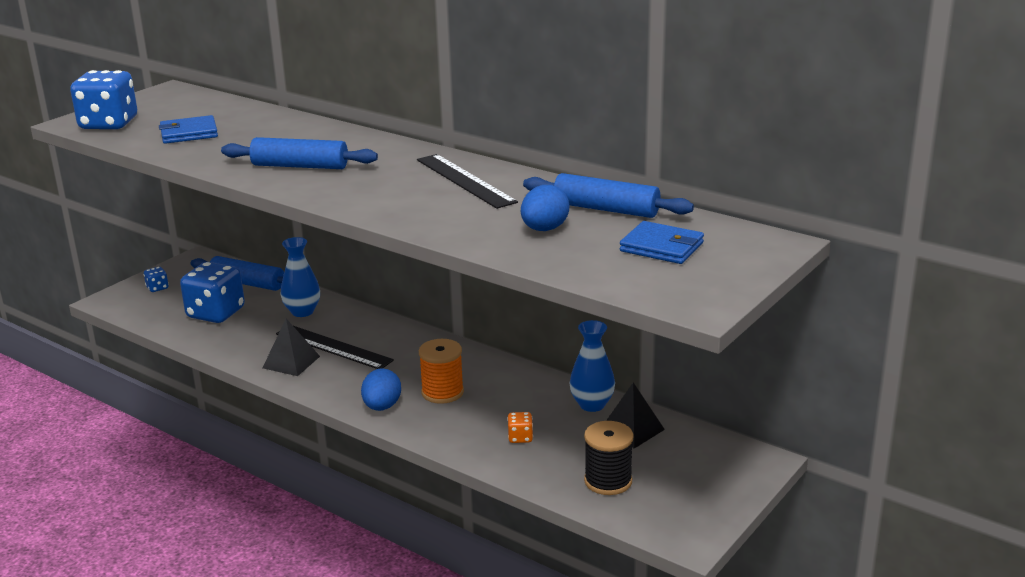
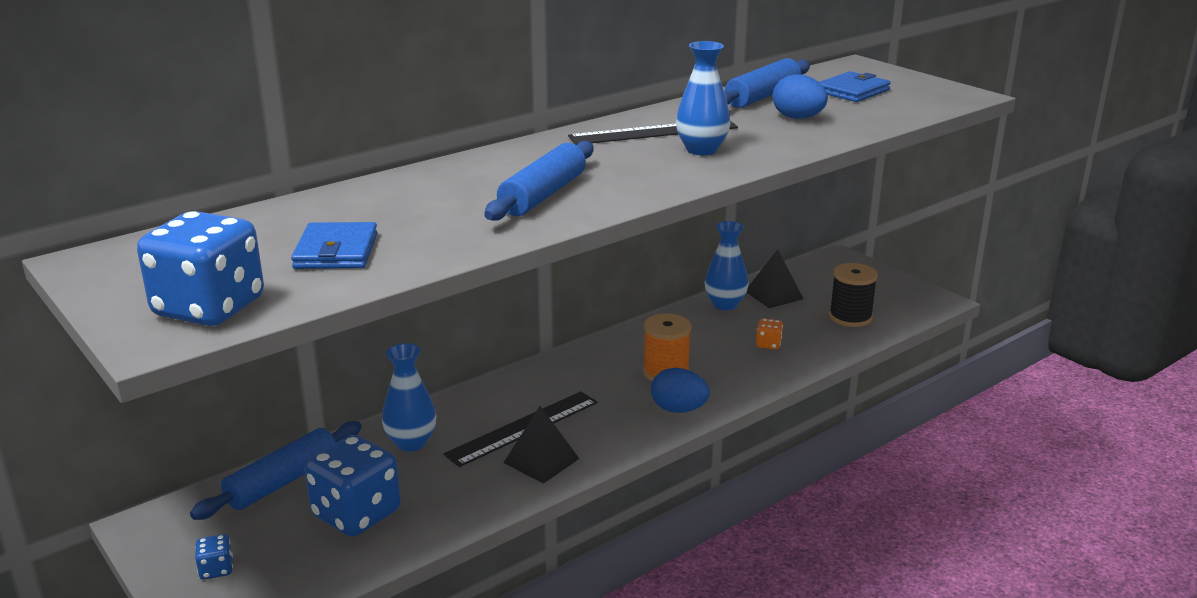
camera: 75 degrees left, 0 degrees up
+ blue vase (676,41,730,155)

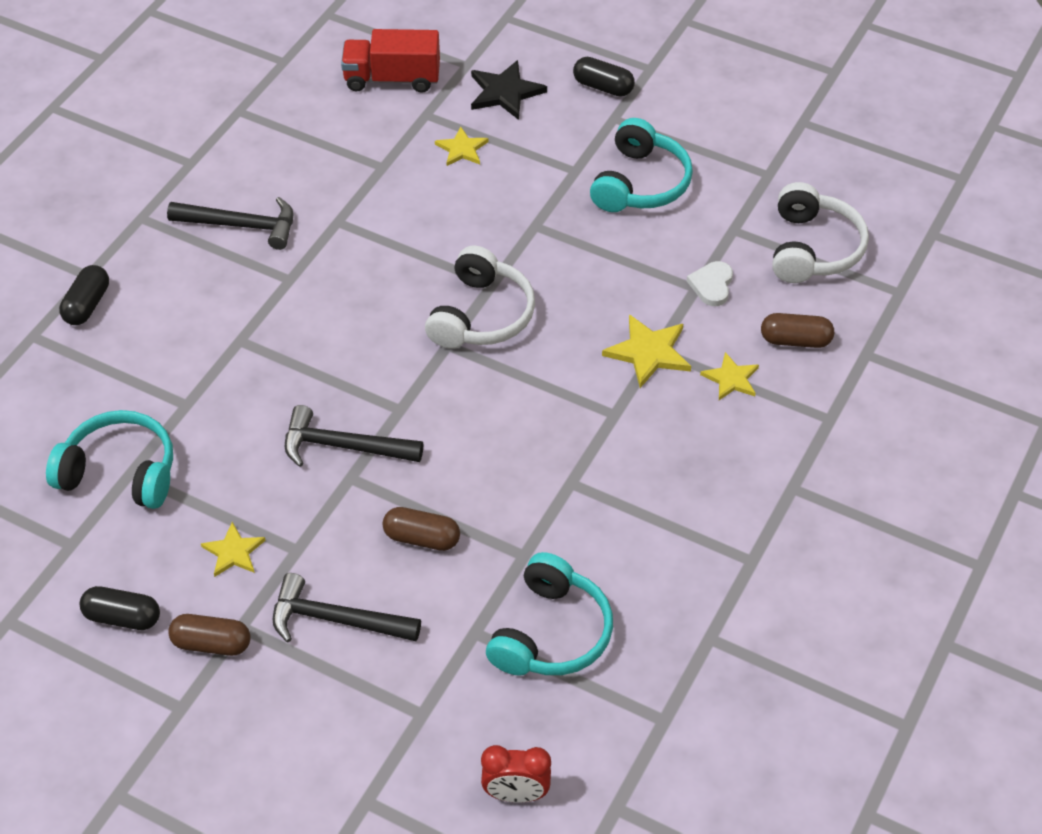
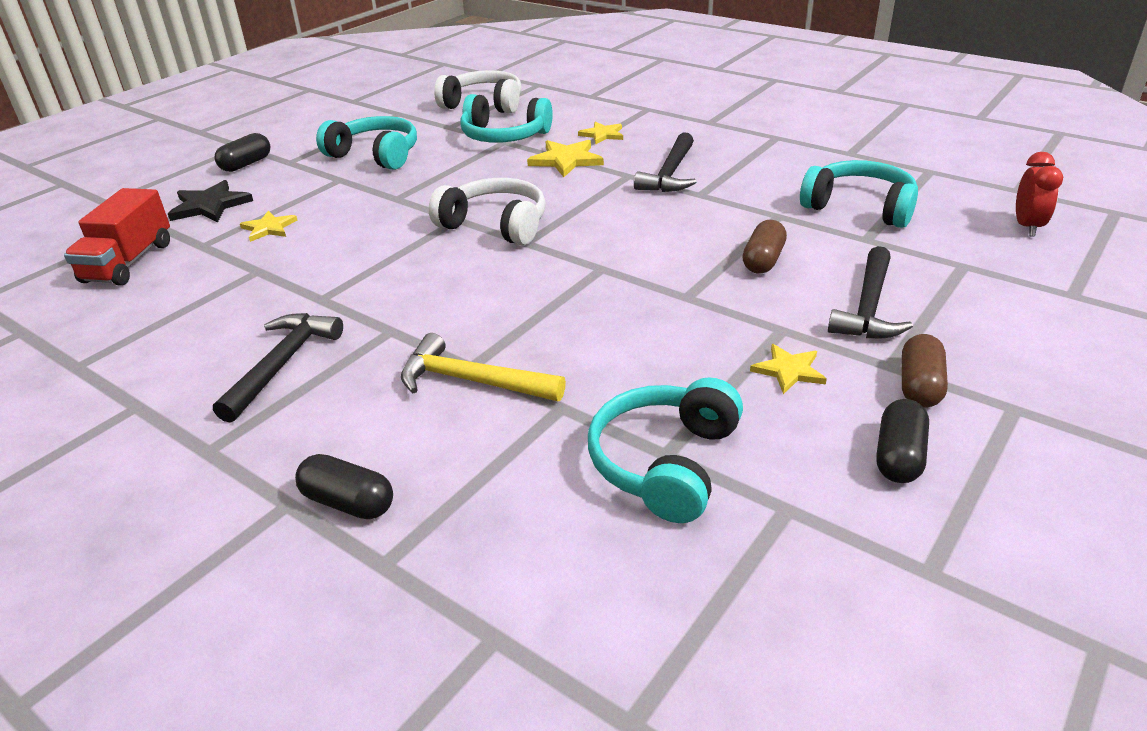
camera: 80 degrees left, 15 degrees down
~ white heart (687,261,733,306) to turquoise headphones (460,94,553,143)
- brown capsule (761,313,834,348)
~ black hammer (285,405,423,467) to (634,132,696,192)
+ yellow hammer (401,333,566,401)

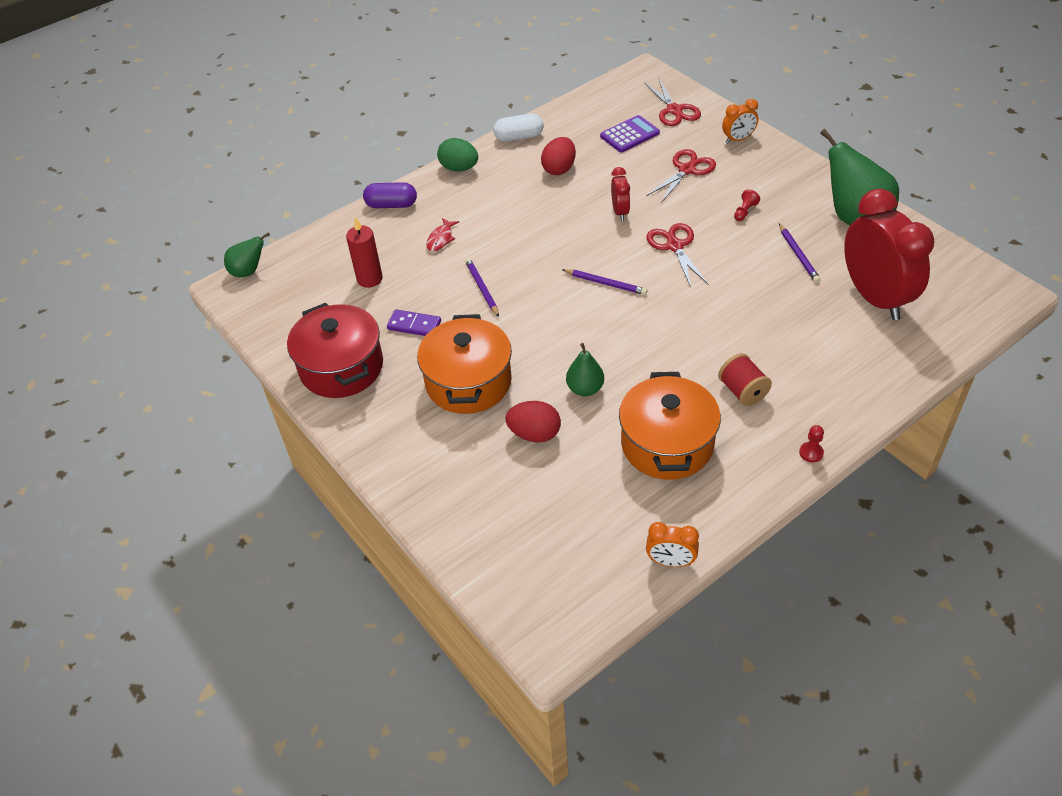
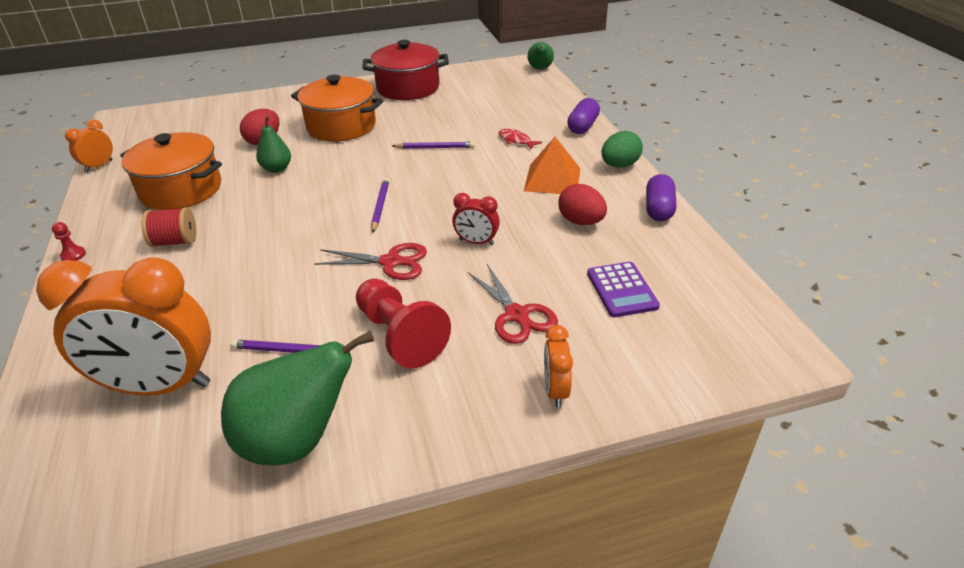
camera: 110 degrees right, 10 degrees down
- red scissors (645,79,701,126)
~ white capsule (493,113,544,142) to purple capsule (646,174,676,221)
~ red clock (844,189,934,320) to orange clock (36,258,211,395)
~ red pawn (734,190,760,221) = (356,279,451,368) x2.45
- red candle (346,217,383,288)
~ purple pencil (562,269,647,295) = (371,178,389,233) 135 degrees clockwise
- purple domino (387,309,441,336)
+ orange pyramid (524,137,581,194)

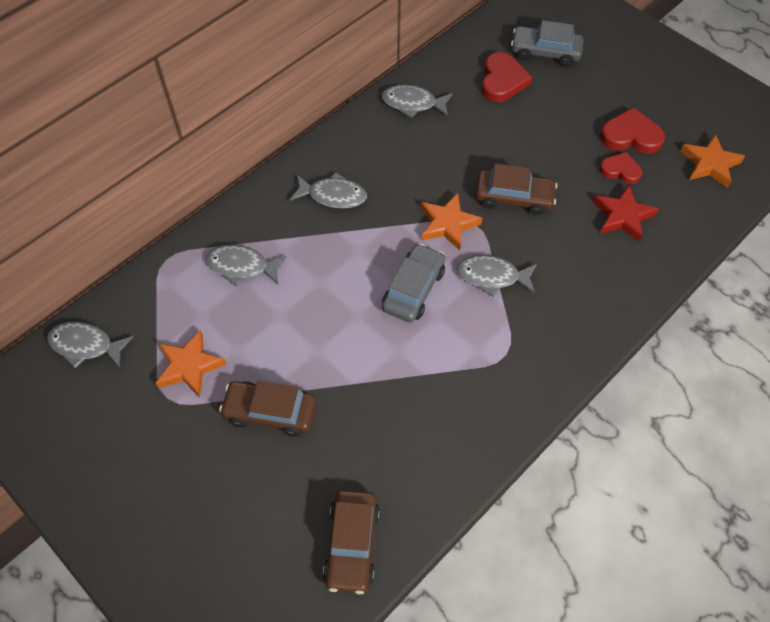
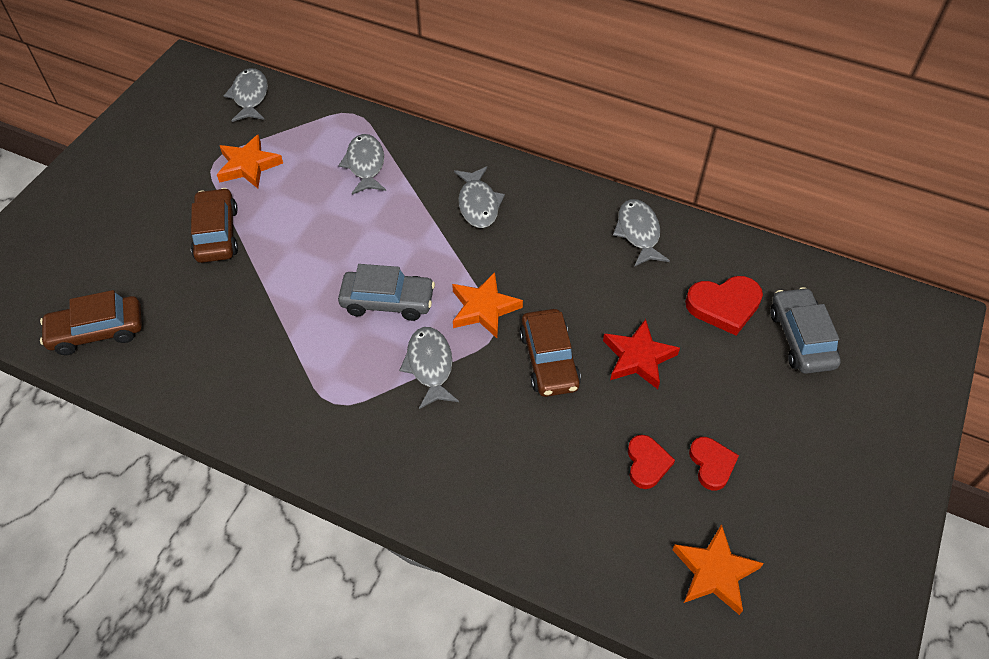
camera: 70 degrees right, 5 degrees down
~ red heart (600,107,665,154) = (689,437,739,491) x0.65
~ red star (593,185,658,242) to (603,319,680,389)

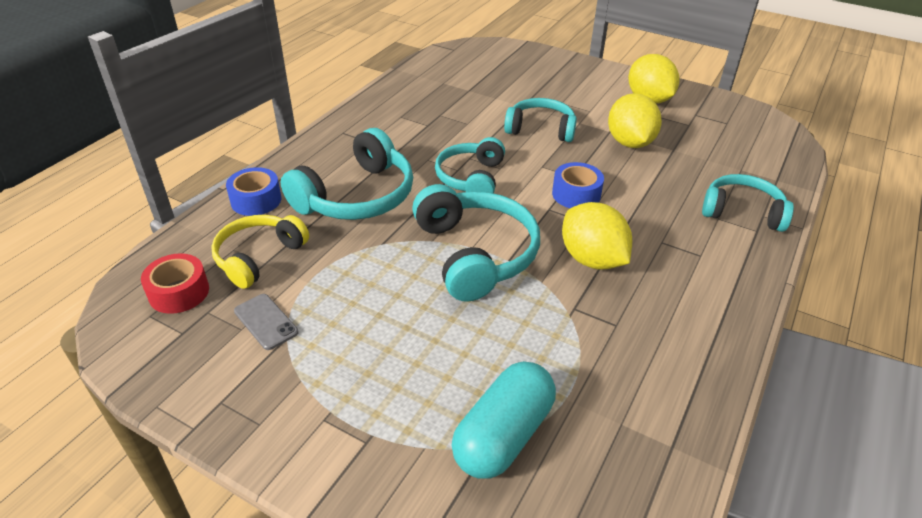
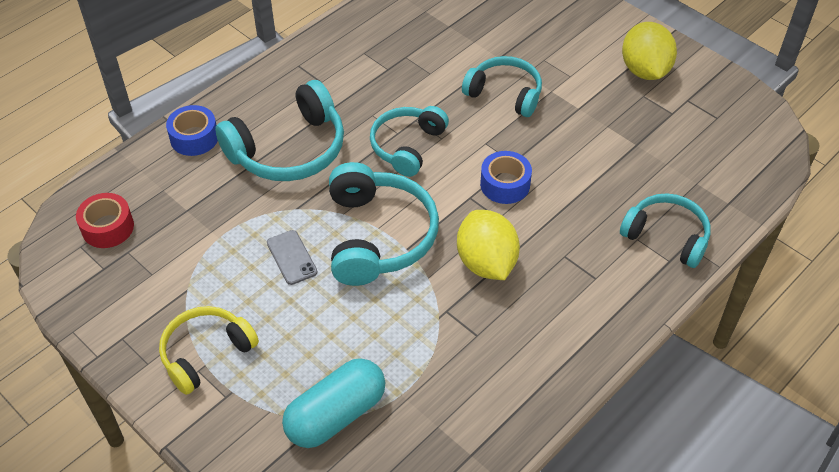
camera: 15 degrees right, 10 degrees up
- yellow lemon (608,93,662,148)
~ yellow headphones (211,215,309,289) to (159,306,259,395)
~ grey phone (234,294,299,350) to (267,230,317,285)

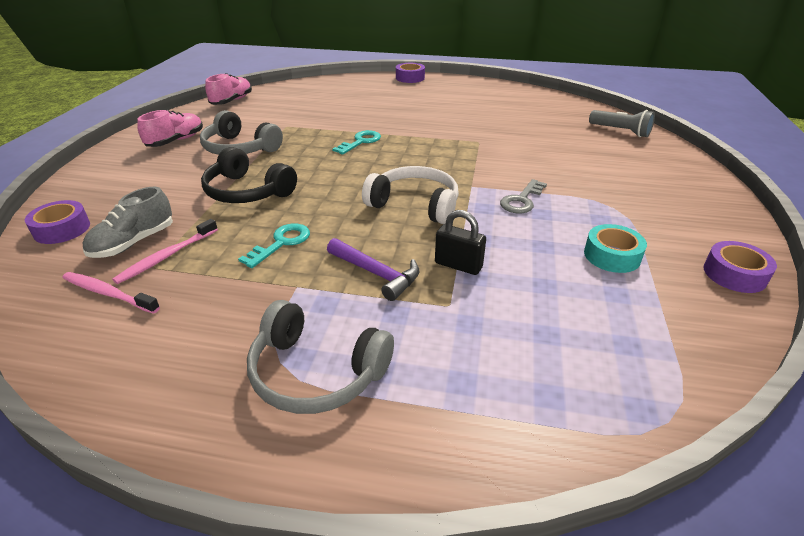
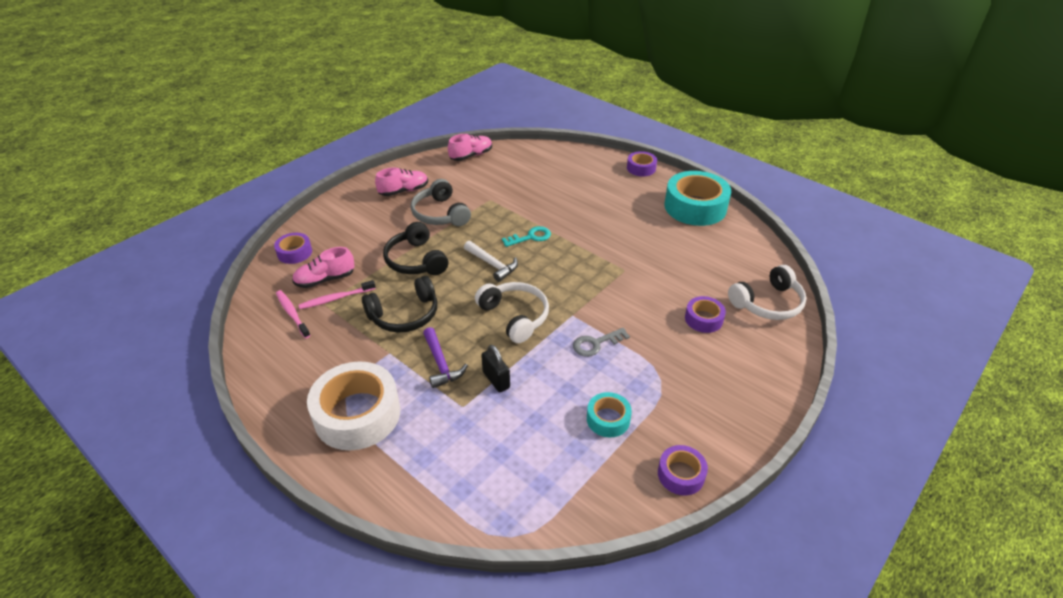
camera: 30 degrees right, 5 degrees up
~ grey flashlight (589,110,655,137) to white headphones (728,265,806,320)
~ grey shoe (82,187,173,258) to pink shoe (292,247,354,288)
~ turquoise key (238,224,310,268) to black headphones (362,276,437,332)
~ grey headphones (247,300,394,414) to white tape (307,361,400,450)
+ turquoise tape (664,171,731,226)
+ white hammer (464,241,518,282)
+ purple tape (685,296,726,333)

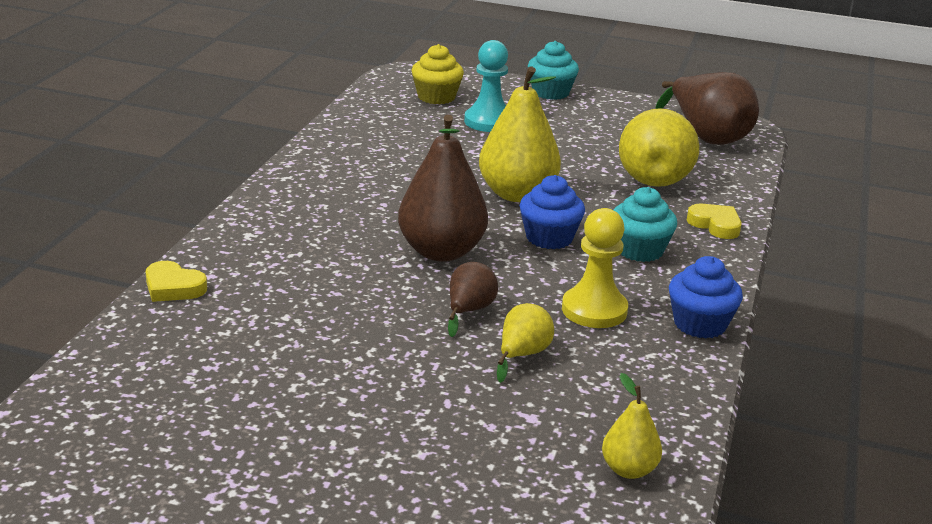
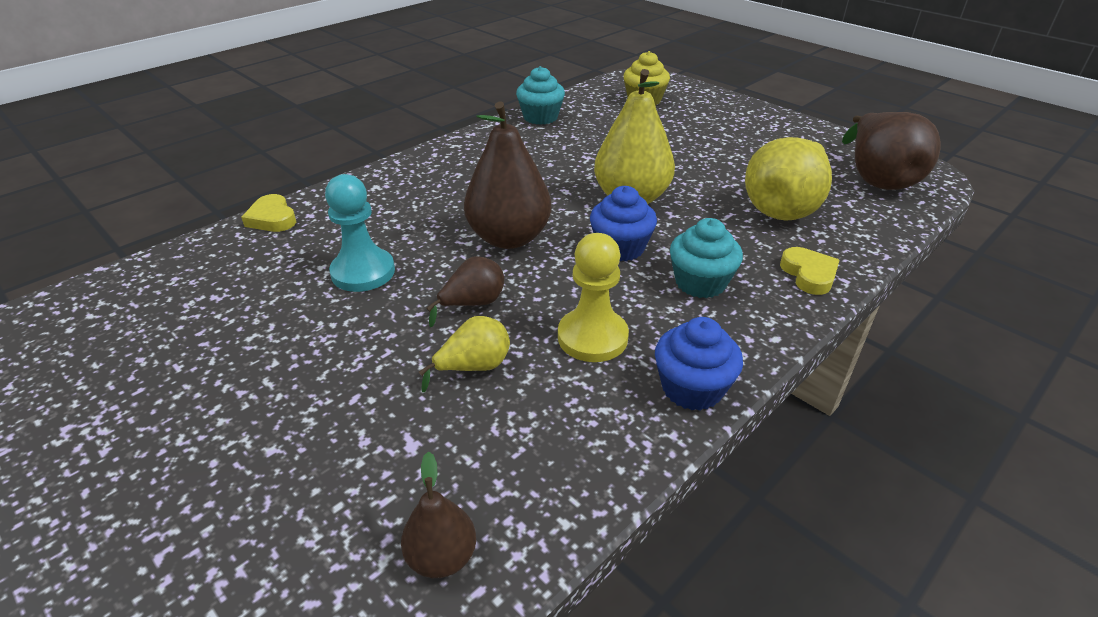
camera: 30 degrees right, 10 degrees up
~ turquoise pawn (464,40,508,132) to (325,174,395,292)
~ turquoise cupcake (528,41,579,100) to (516,66,565,125)
~ yellow pear (602,373,662,479) to brown pear (401,452,476,578)

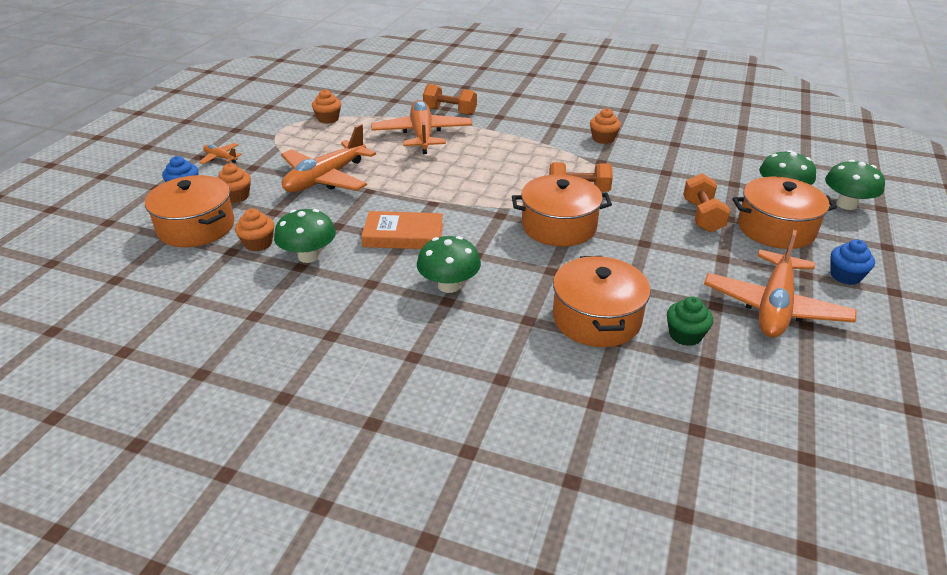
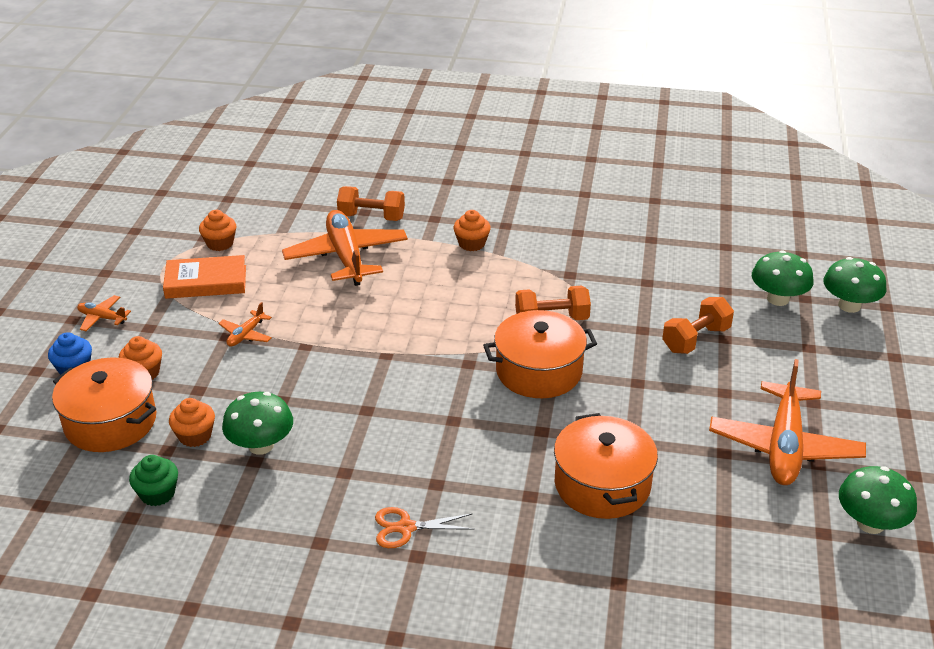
camera: 10 degrees left, 0 degrees up
~ orange cupcake (590,108,621,144) to (454,210,491,251)
~ orange plane (281,124,376,192) = (218,302,272,347) x0.45
~ orange dumbbell (683,173,730,232) = (662,297,734,354) 60 degrees clockwise
- orange pot (732,177,837,249)
~ orange book (361,211,443,249) to (163,255,246,299)
~ green mushroom (417,236,481,293) to (839,466,917,534)
- blue cupcake (831,239,875,285)
~ green cupcake (667,296,713,346) to (129,455,178,506)
+ orange scissors (375,507,475,548)

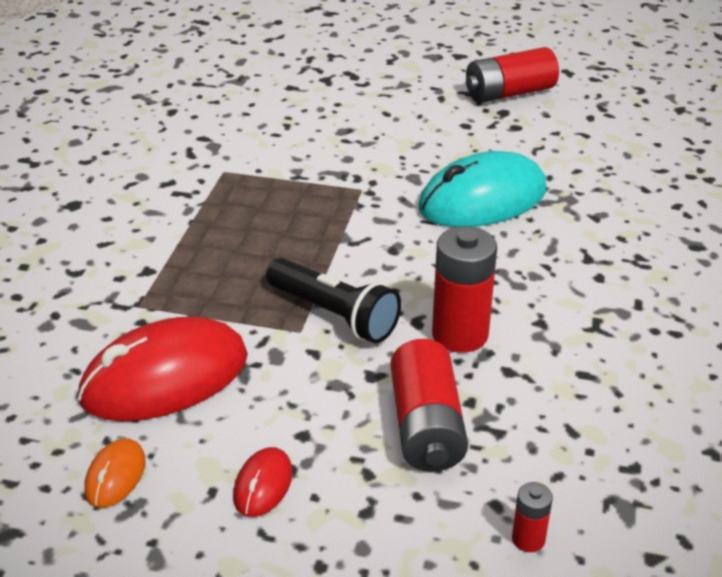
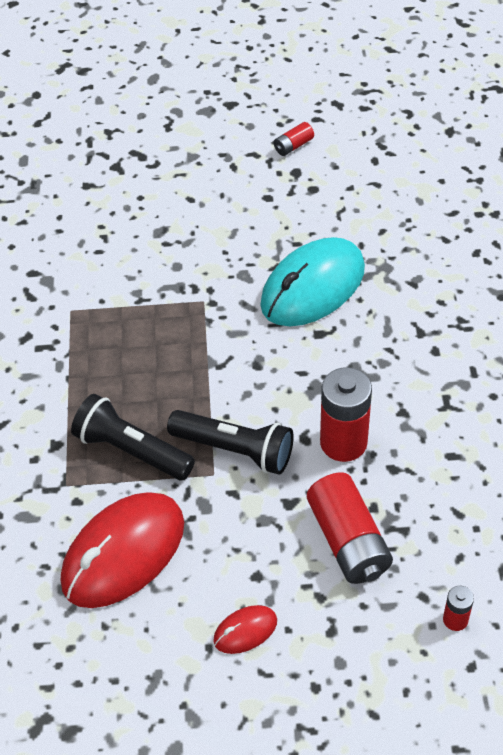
camera: 15 degrees left, 15 degrees up
~ red battery (466,47,559,103) = (274,122,314,156) x0.48
- orange mouse (84,438,145,508)
~ red mouse (233,447,293,517) = (213,605,277,654) 60 degrees clockwise
+ black flashlight (71,394,195,480)

